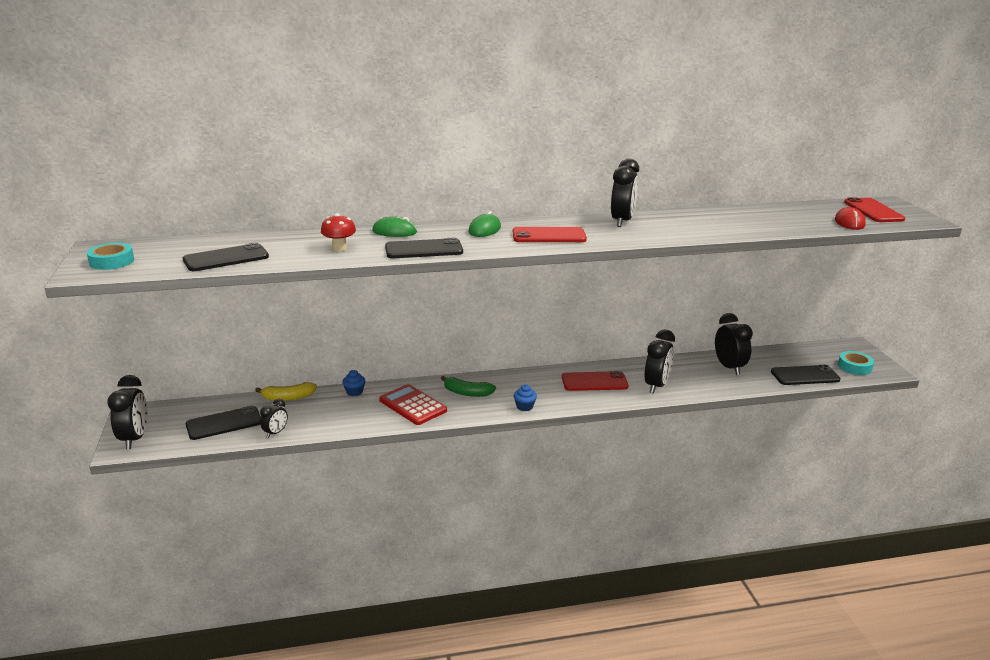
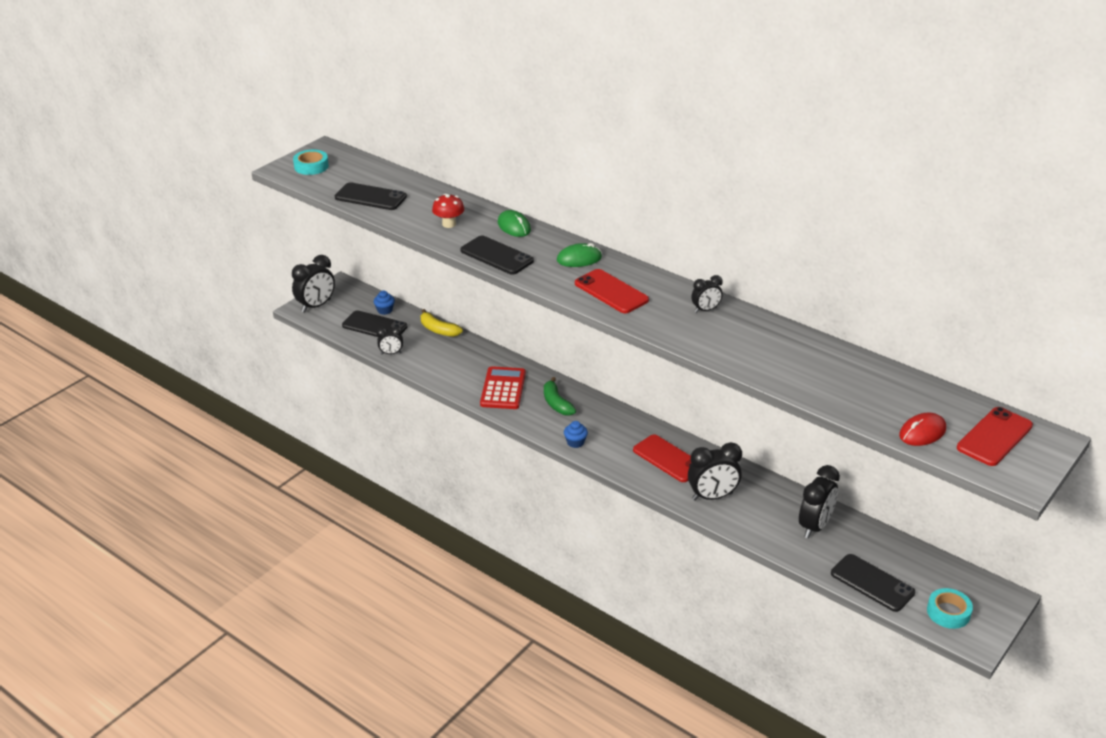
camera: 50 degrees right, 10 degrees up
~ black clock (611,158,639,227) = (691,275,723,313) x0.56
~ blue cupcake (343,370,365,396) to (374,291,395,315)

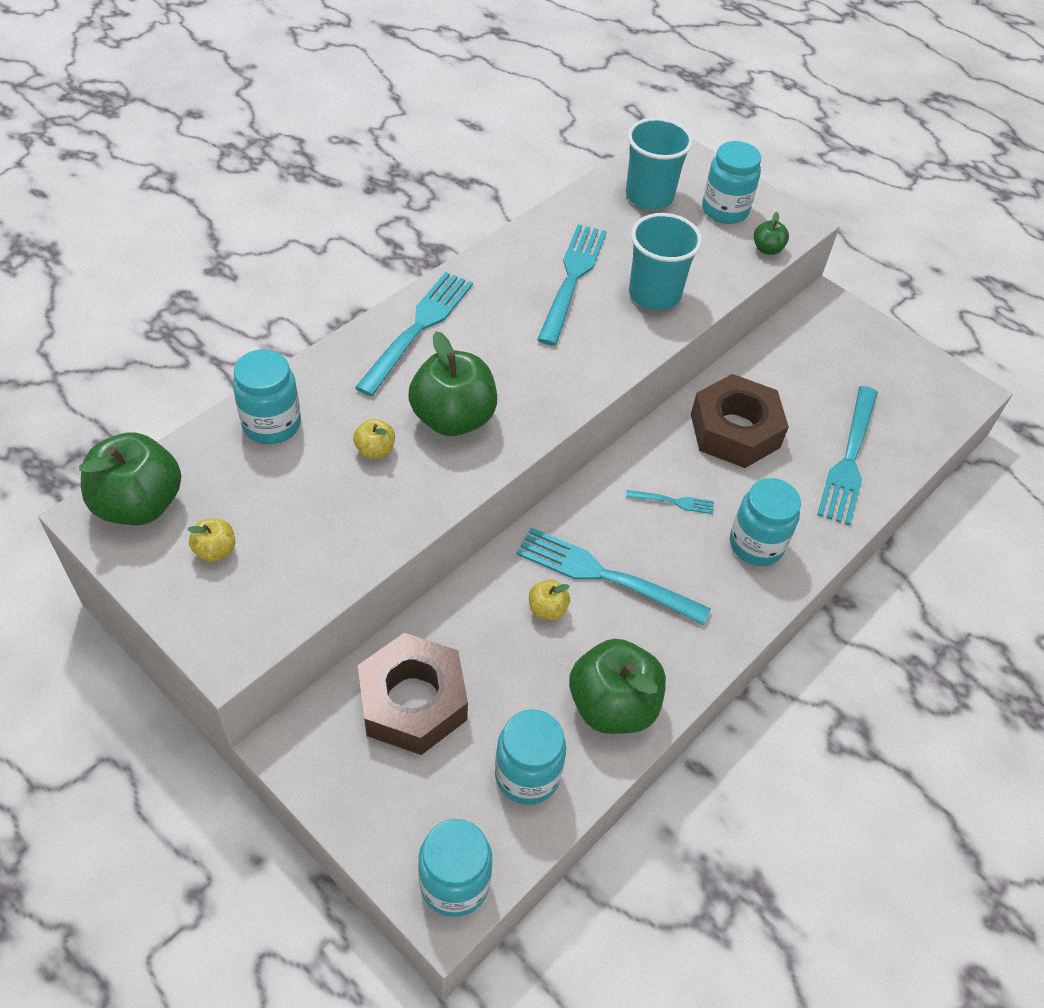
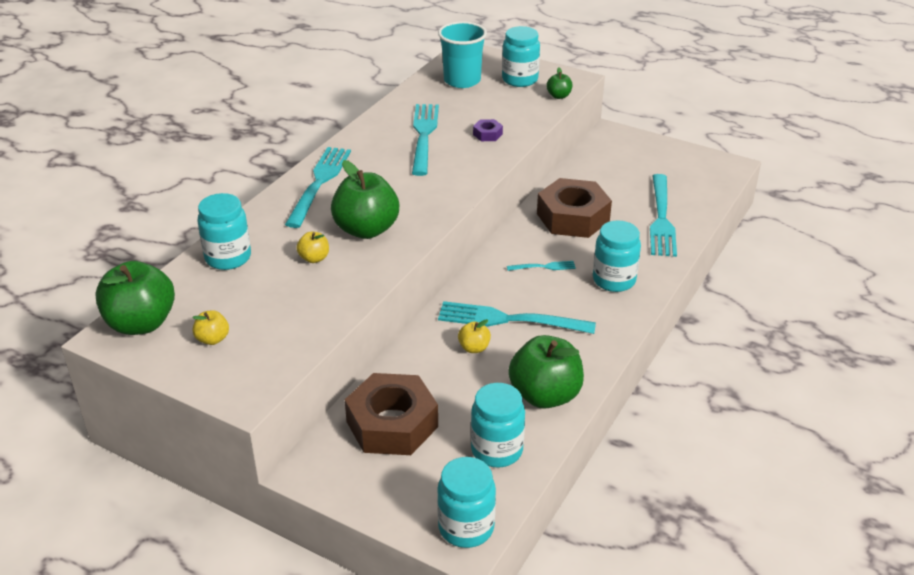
camera: 10 degrees left, 15 degrees down
~ turquoise cup (629,213,702,311) to purple nut (473,119,503,141)

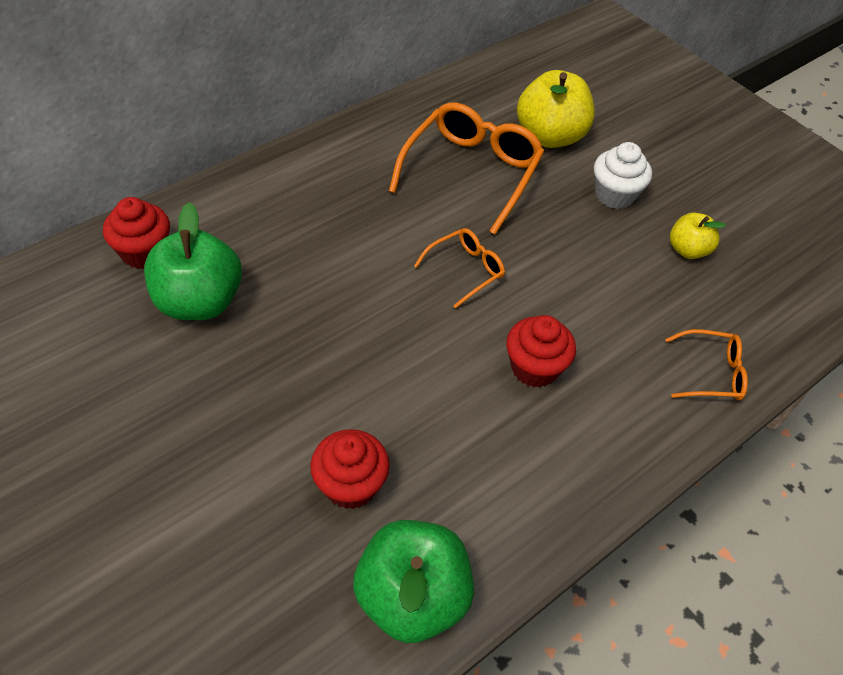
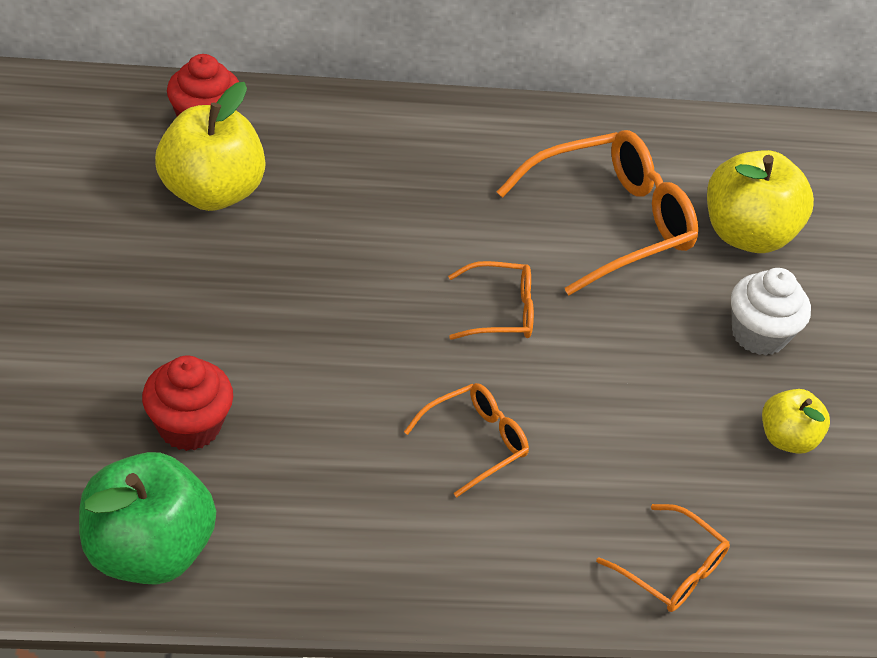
camera: 35 degrees right, 5 degrees down
~ green apple (144,202,242,320) to yellow apple (155,82,266,211)
~ red cupcake (506,315,576,388) to orange glasses (404,383,529,498)

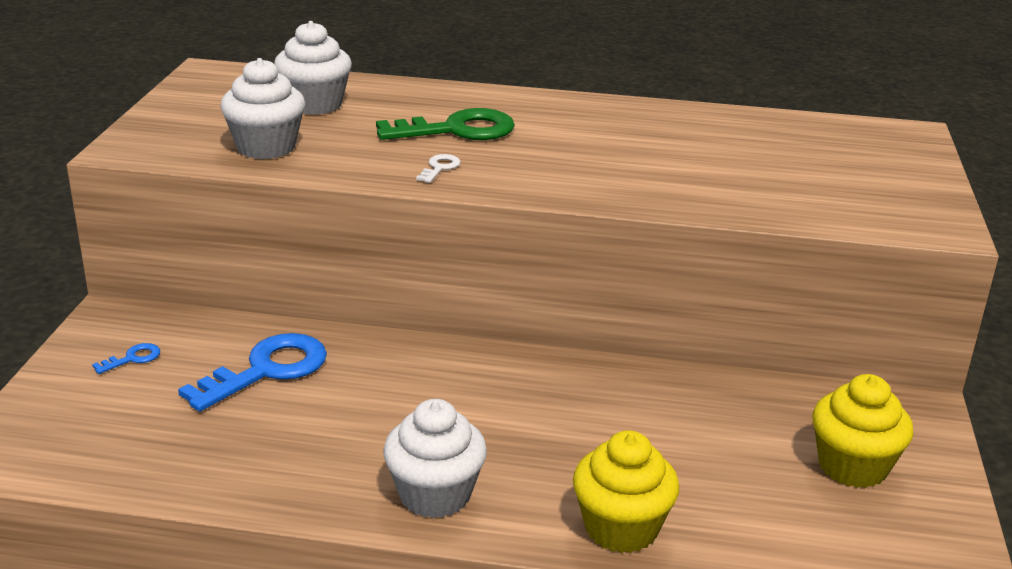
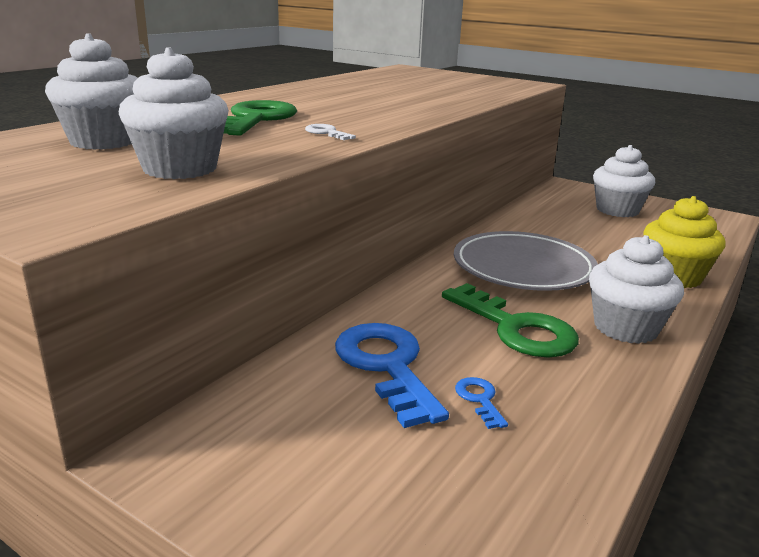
camera: 65 degrees left, 5 degrees down
~ blue key (92,343,160,374) to (455,377,508,429)
~ yellow cupcake (812,374,914,488) to white cupcake (593,145,655,217)
+ grey plate (454,231,598,291)
+ green key (442,283,579,358)

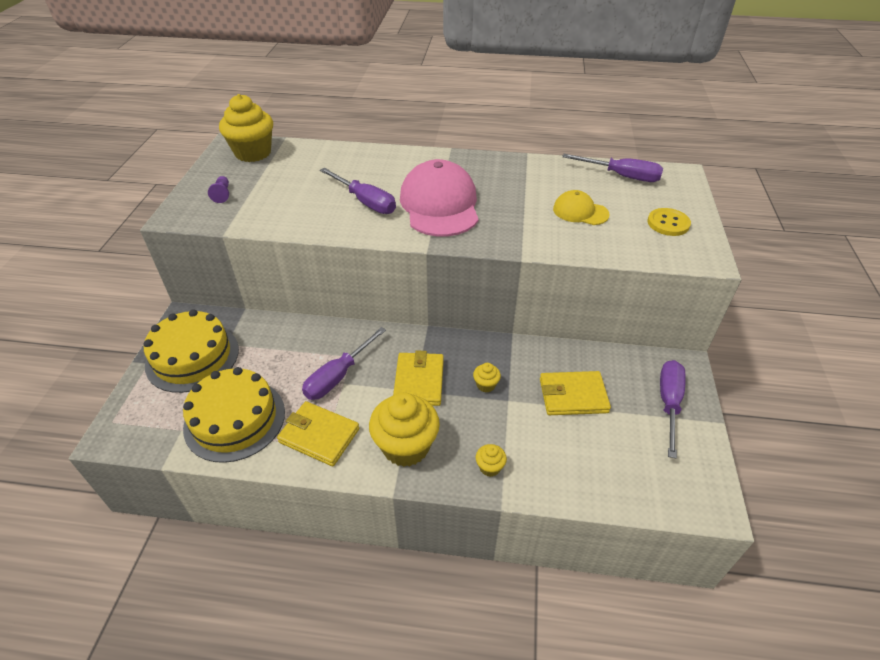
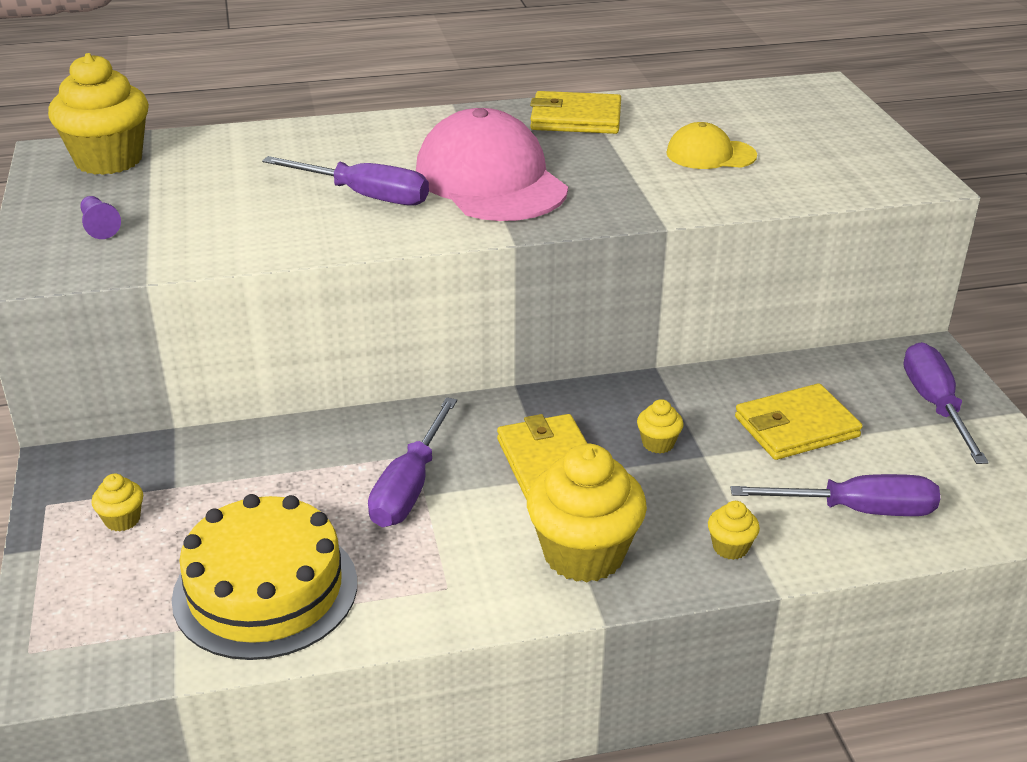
camera: 20 degrees left, 10 degrees down
~ purple screwdriver (562,154,663,182) to (731,474,940,516)
- yellow button (648,208,691,236)
~ yellow cake (144,309,239,393) to yellow cupcake (92,474,143,531)
~ yellow wallet (277,401,359,466) to (530,91,621,134)

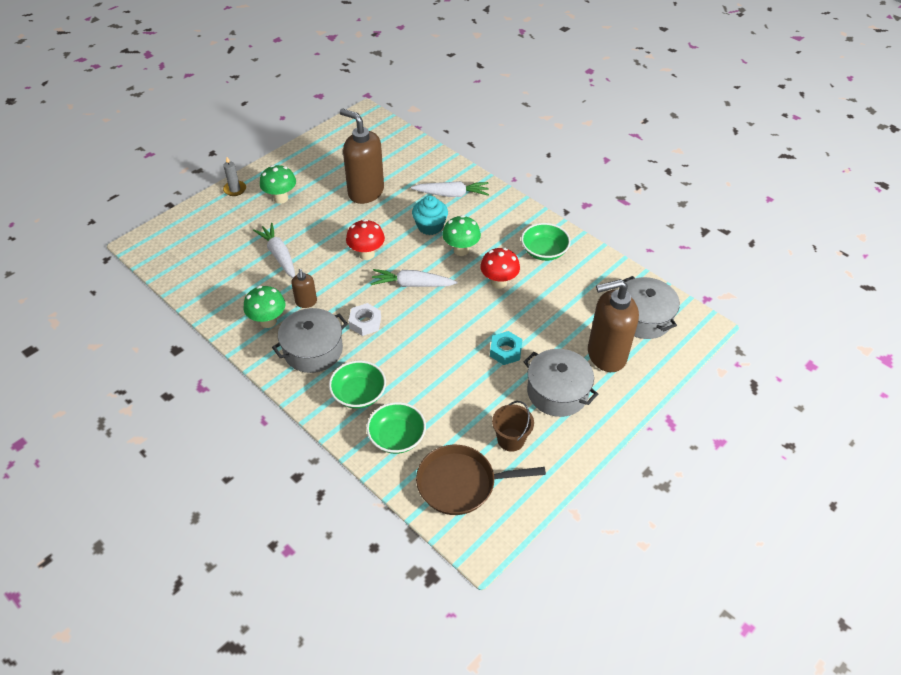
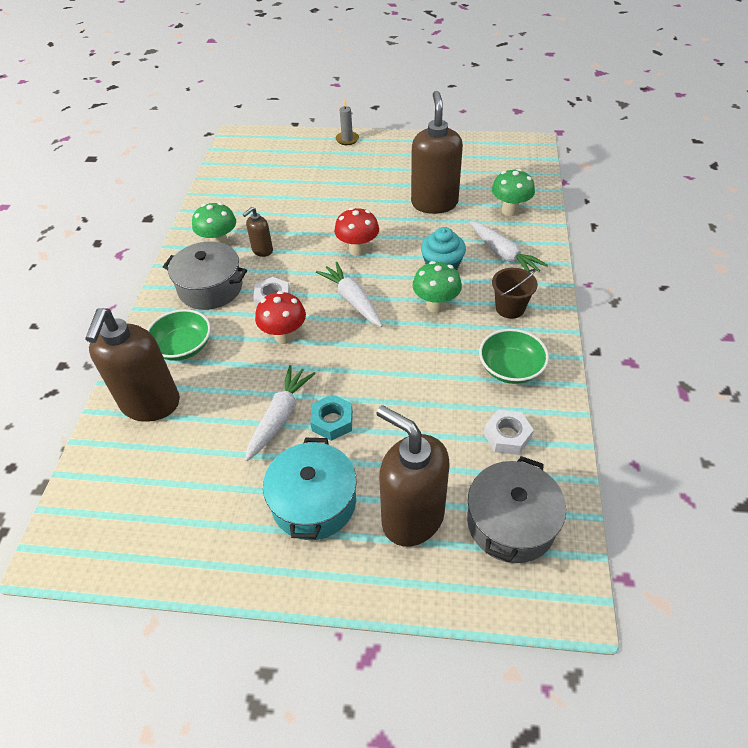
camera: 55 degrees right, 0 degrees up
~ green mushroom (260,165,296,204) to (492,169,535,216)
~ white carrot (253,223,295,278) to (245,365,316,462)
~ red mushroom (480,248,520,289) to (255,291,306,344)
~ grey pot (524,349,598,417) to turquoise pot (263,438,356,540)
~ brown bucket (492,401,534,452) to (492,268,538,319)
~ green bowl (367,402,426,454) to brown soap dispenser (85,308,180,422)
- brown pan (416,445,546,515)
+ white nut (484,409,533,455)

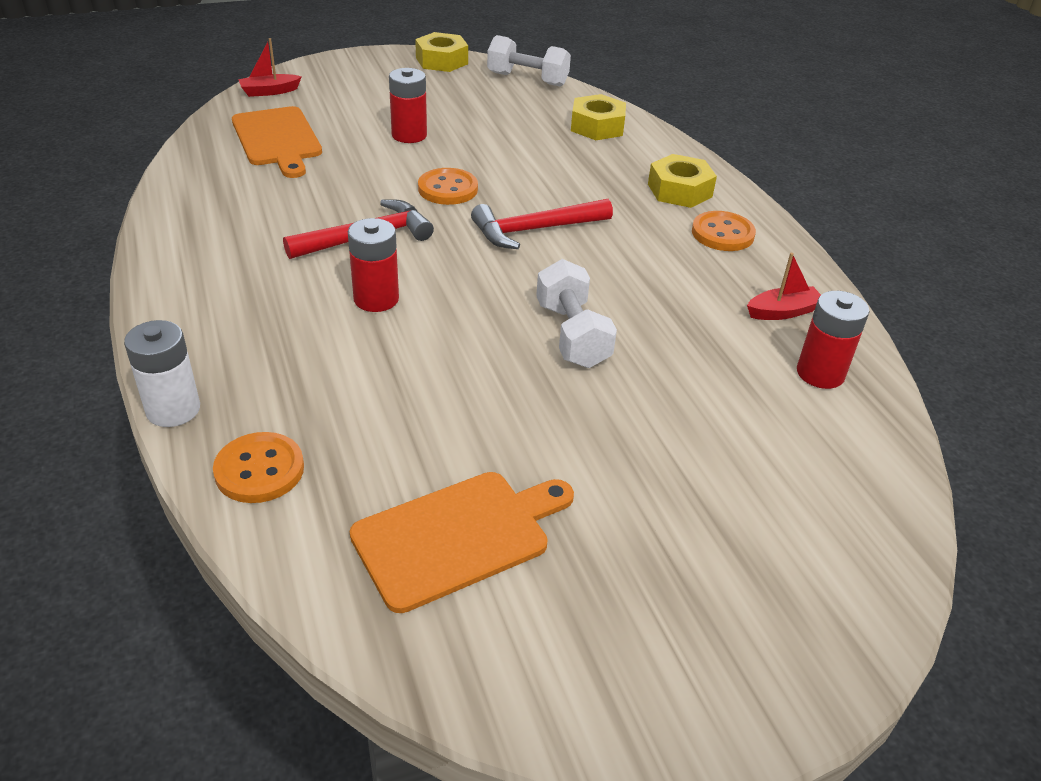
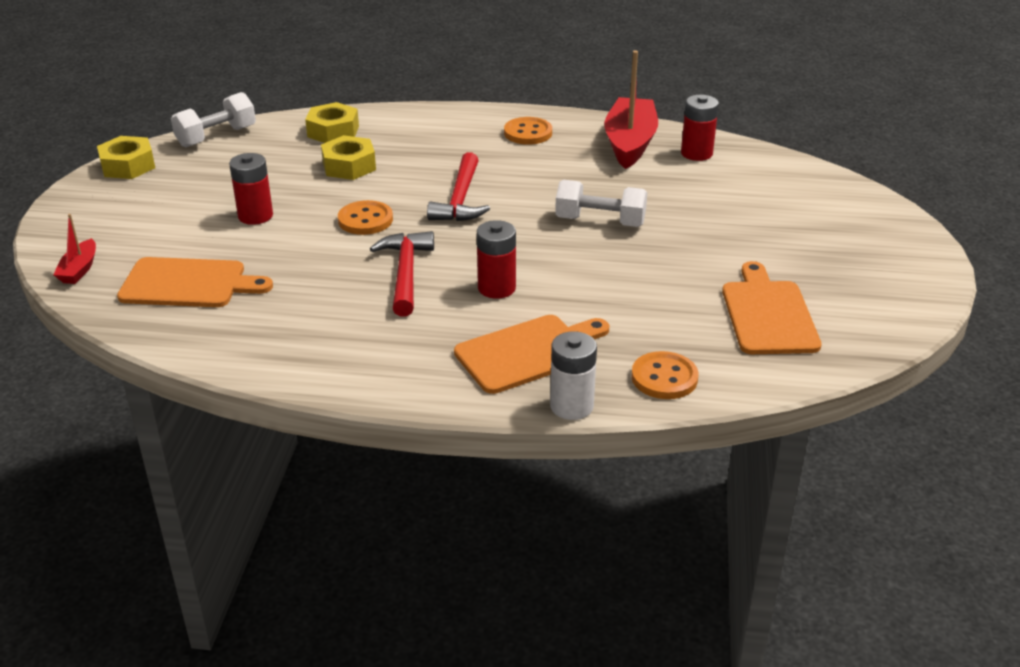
camera: 60 degrees left, 5 degrees down
~ yellow nut (648,154,717,208) to (321,135,376,180)
~ red boat (747,253,821,320) = (604,50,658,169) x2.05
+ orange cutting board (454,315,609,394)

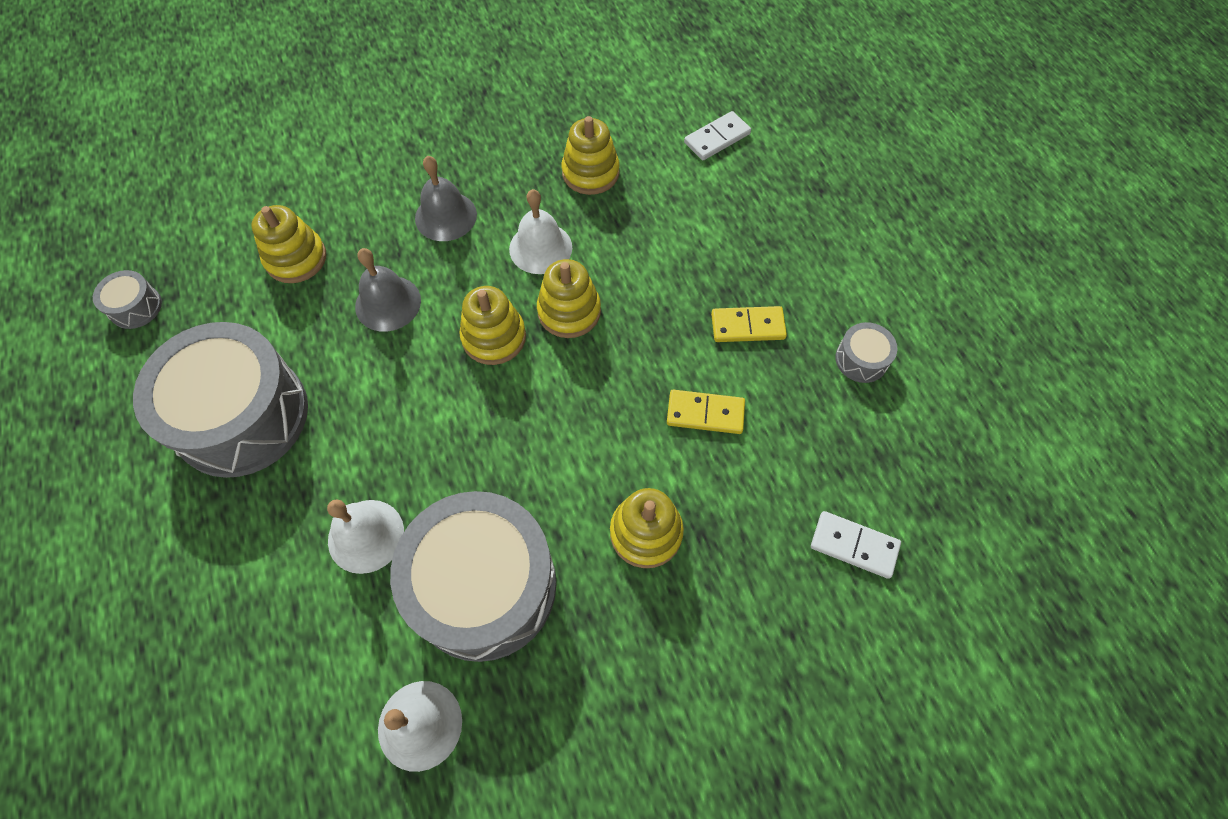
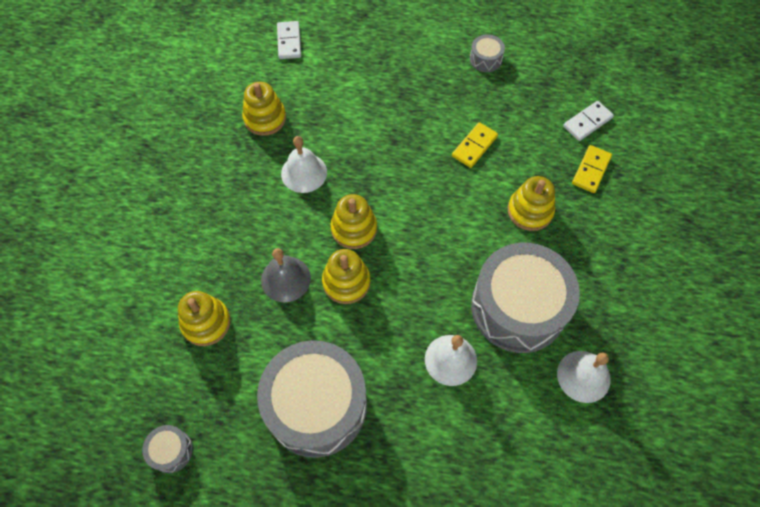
camera: 60 degrees left, 0 degrees up
- grey bell (415,156,477,241)
~ yellow stacking toy (537,259,601,338) to (322,249,371,304)
~ yellow domino (711,306,787,342) to (572,145,612,193)

